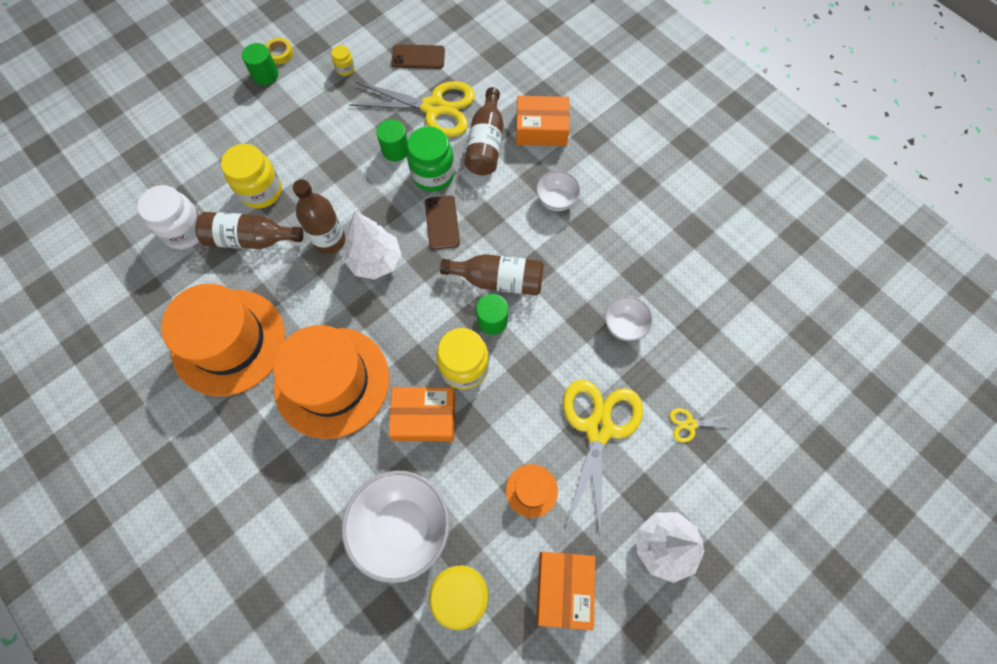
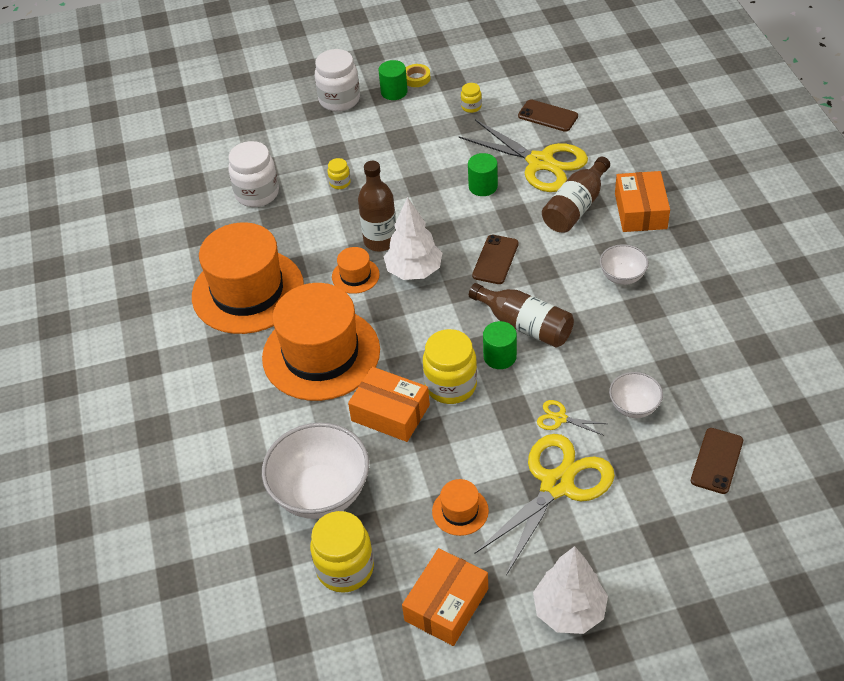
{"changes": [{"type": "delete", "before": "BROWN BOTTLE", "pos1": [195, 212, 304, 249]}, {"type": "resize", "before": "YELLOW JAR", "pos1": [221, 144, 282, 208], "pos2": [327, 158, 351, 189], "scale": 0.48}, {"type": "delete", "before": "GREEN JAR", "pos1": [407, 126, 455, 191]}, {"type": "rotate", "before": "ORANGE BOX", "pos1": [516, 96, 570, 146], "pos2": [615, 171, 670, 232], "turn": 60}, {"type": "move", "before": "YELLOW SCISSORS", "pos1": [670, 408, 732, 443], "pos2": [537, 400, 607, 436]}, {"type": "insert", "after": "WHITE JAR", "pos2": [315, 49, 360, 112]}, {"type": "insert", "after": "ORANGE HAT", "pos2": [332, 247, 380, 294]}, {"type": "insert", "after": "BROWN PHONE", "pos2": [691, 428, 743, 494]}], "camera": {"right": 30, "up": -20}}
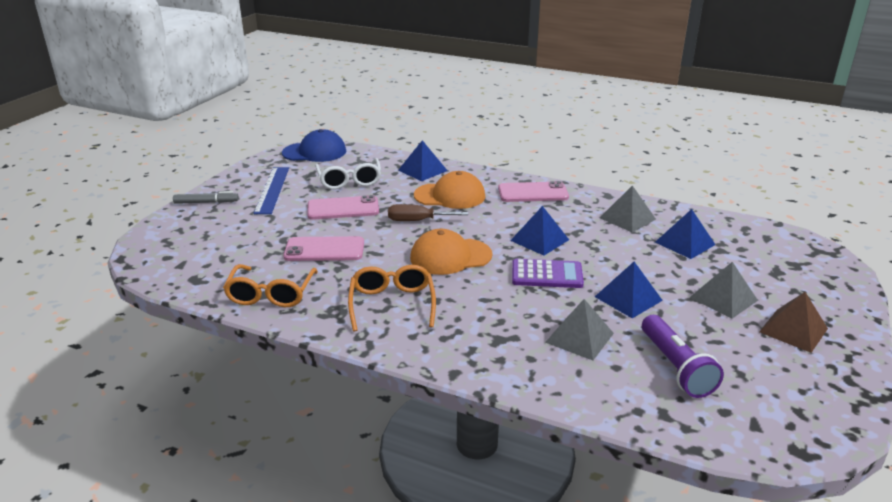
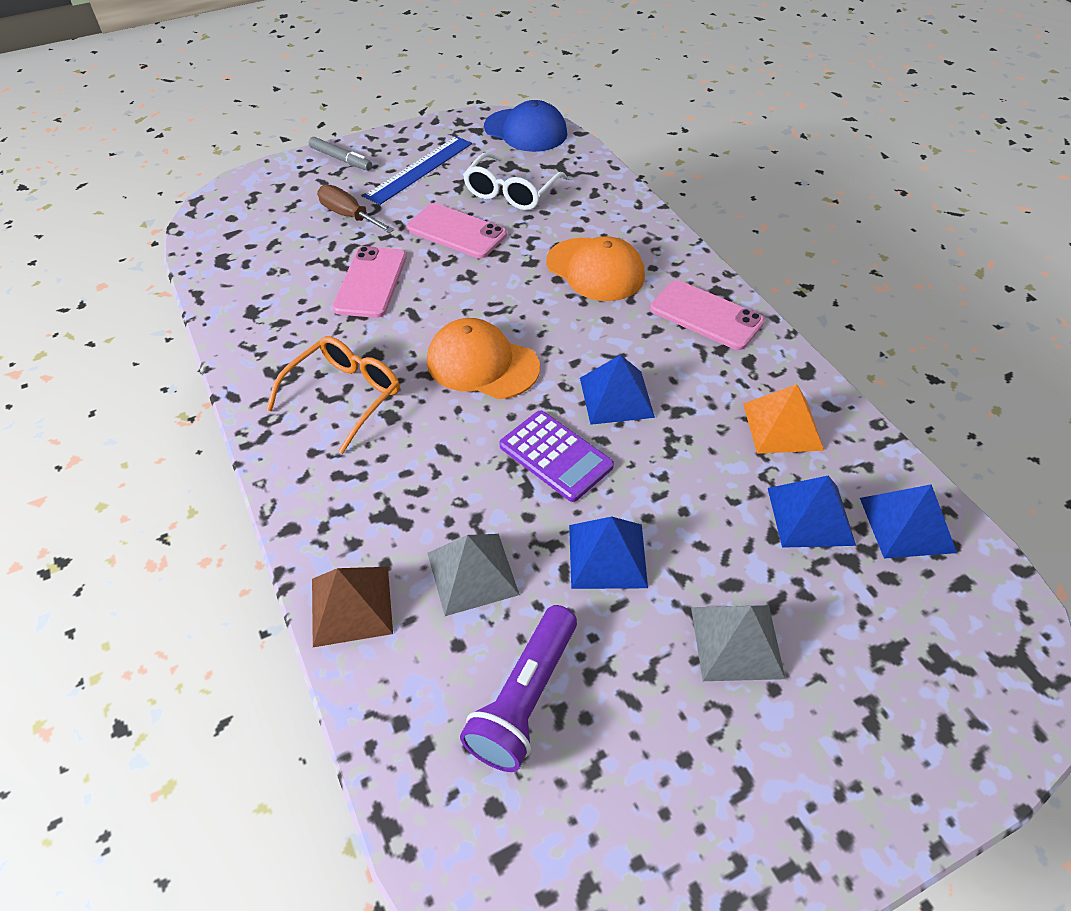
{"changes": [{"type": "delete", "before": "ORANGE GLASSES", "pos1": [223, 264, 318, 307]}, {"type": "rotate", "before": "PINK PHONE", "pos1": [283, 236, 364, 261], "pos2": [332, 246, 407, 318], "turn": 60}, {"type": "move", "before": "BROWN SCREWDRIVER", "pos1": [388, 204, 468, 221], "pos2": [318, 184, 394, 233]}, {"type": "move", "before": "BLUE PYRAMID", "pos1": [398, 140, 448, 181], "pos2": [860, 484, 957, 559]}, {"type": "recolor", "before": "GREY PYRAMID", "after": "ORANGE PYRAMID", "pos1": [600, 185, 656, 232], "pos2": [743, 384, 824, 454]}, {"type": "move", "before": "BROWN PYRAMID", "pos1": [759, 292, 828, 353], "pos2": [312, 567, 393, 647]}], "camera": {"right": 40, "up": 20}}
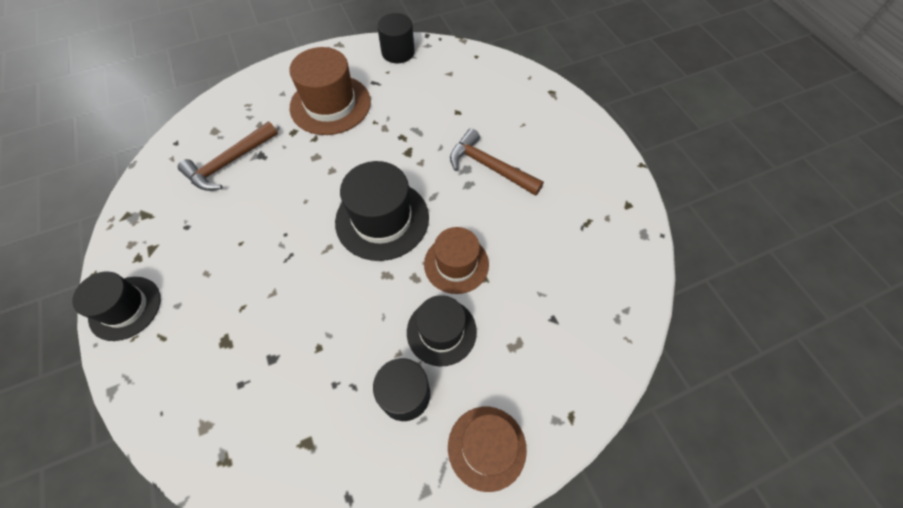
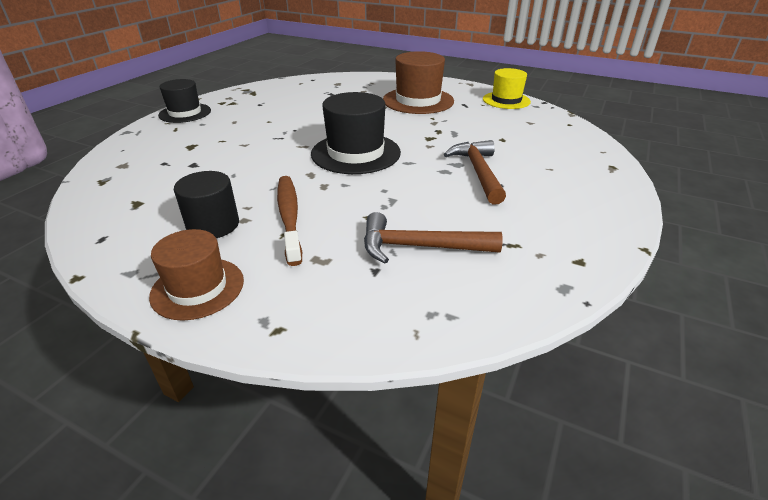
{"changes": [{"type": "move", "before": "BROWN HAMMER", "pos1": [178, 122, 278, 191], "pos2": [364, 212, 503, 264]}, {"type": "replace", "before": "BLACK CYLINDER", "after": "YELLOW HAT", "pos1": [377, 13, 415, 63], "pos2": [483, 68, 531, 109]}, {"type": "replace", "before": "BLACK HAT", "after": "BROWN TOOTHBRUSH", "pos1": [407, 295, 477, 367], "pos2": [277, 176, 302, 266]}, {"type": "delete", "before": "BROWN HAT", "pos1": [424, 227, 489, 294]}], "camera": {"right": 50, "up": -25}}
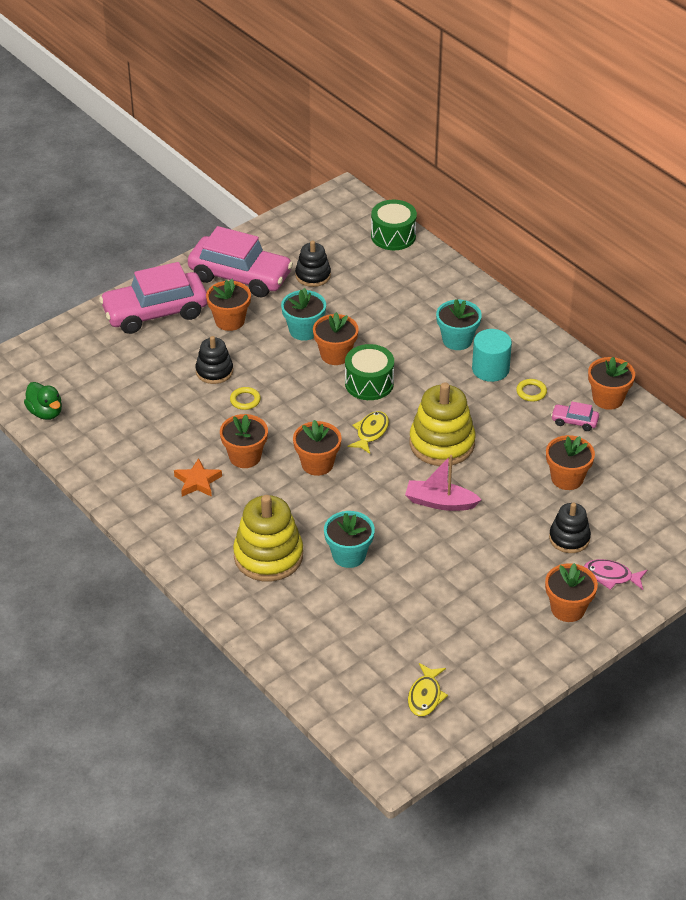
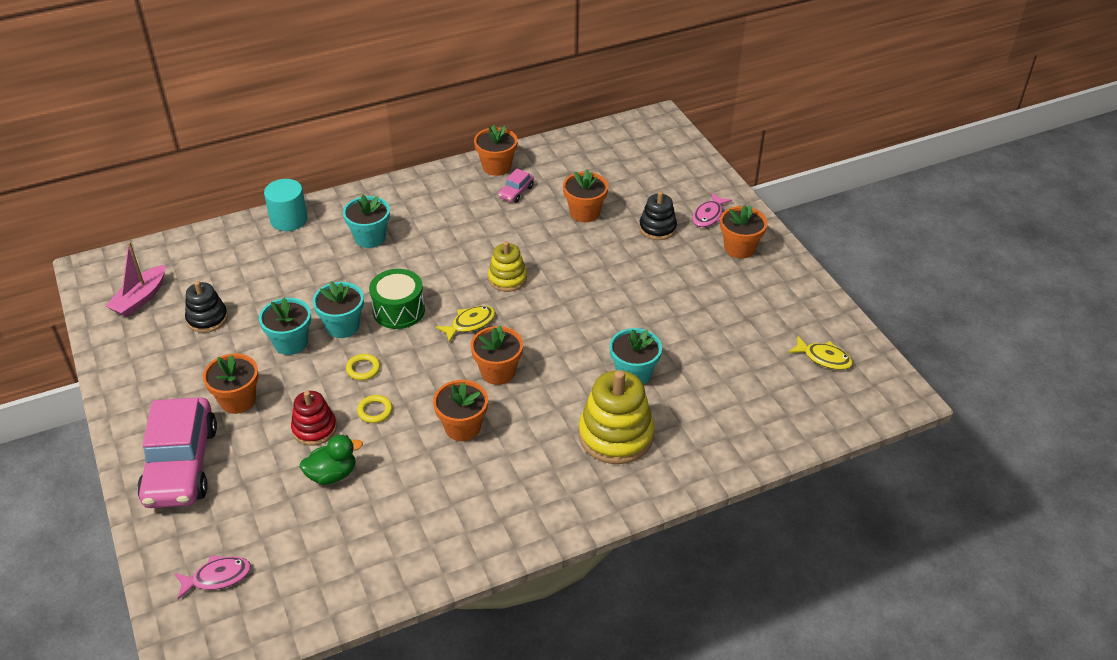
{"changes": [{"type": "move", "before": "GREEN DUCK", "pos1": [24, 382, 62, 420], "pos2": [300, 435, 363, 485]}, {"type": "delete", "before": "ORANGE STAR", "pos1": [174, 458, 222, 497]}, {"type": "delete", "before": "PINK CAR", "pos1": [188, 226, 293, 298]}, {"type": "recolor", "before": "BLACK STACKING TOY", "after": "RED STACKING TOY", "pos1": [196, 336, 233, 384], "pos2": [291, 391, 337, 446]}, {"type": "recolor", "before": "ORANGE FLOWER POT", "after": "TURQUOISE FLOWER POT", "pos1": [313, 312, 359, 365], "pos2": [312, 281, 364, 338]}, {"type": "rotate", "before": "YELLOW FISH", "pos1": [348, 411, 389, 454], "pos2": [436, 306, 495, 342], "turn": 105}, {"type": "delete", "before": "GREEN DRUM", "pos1": [371, 200, 417, 250]}, {"type": "move", "before": "PINK BOAT", "pos1": [405, 455, 482, 511], "pos2": [106, 242, 165, 317]}, {"type": "resize", "before": "YELLOW STACKING TOY", "pos1": [410, 382, 476, 466], "pos2": [488, 241, 527, 292], "scale": 0.59}, {"type": "move", "before": "TURQUOISE CYLINDER", "pos1": [472, 329, 512, 382], "pos2": [264, 179, 308, 231]}, {"type": "move", "before": "YELLOW RING", "pos1": [516, 379, 547, 402], "pos2": [346, 354, 380, 380]}, {"type": "insert", "after": "PINK FISH", "pos2": [174, 555, 251, 600]}], "camera": {"right": -75, "up": 0}}
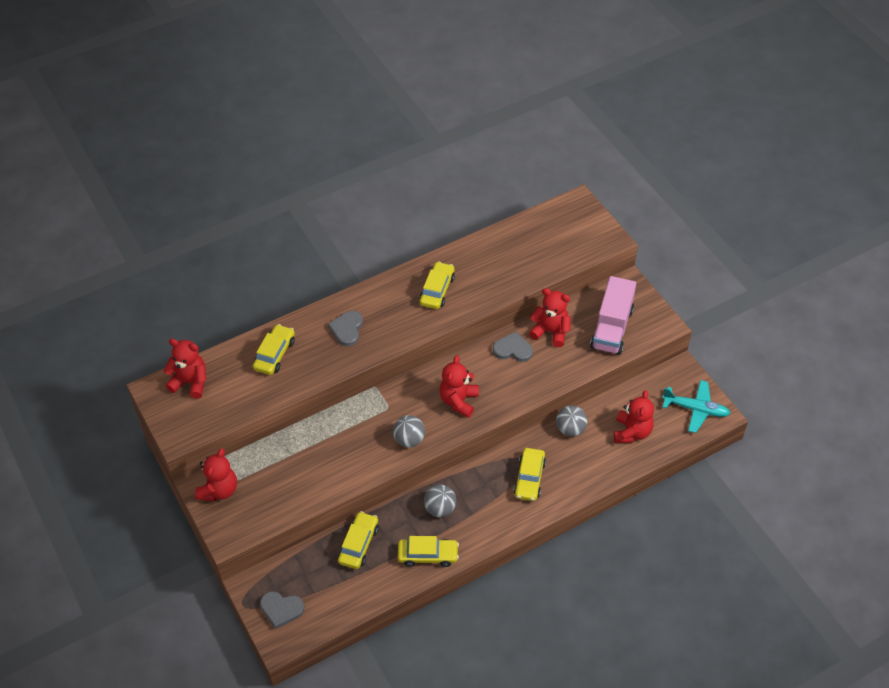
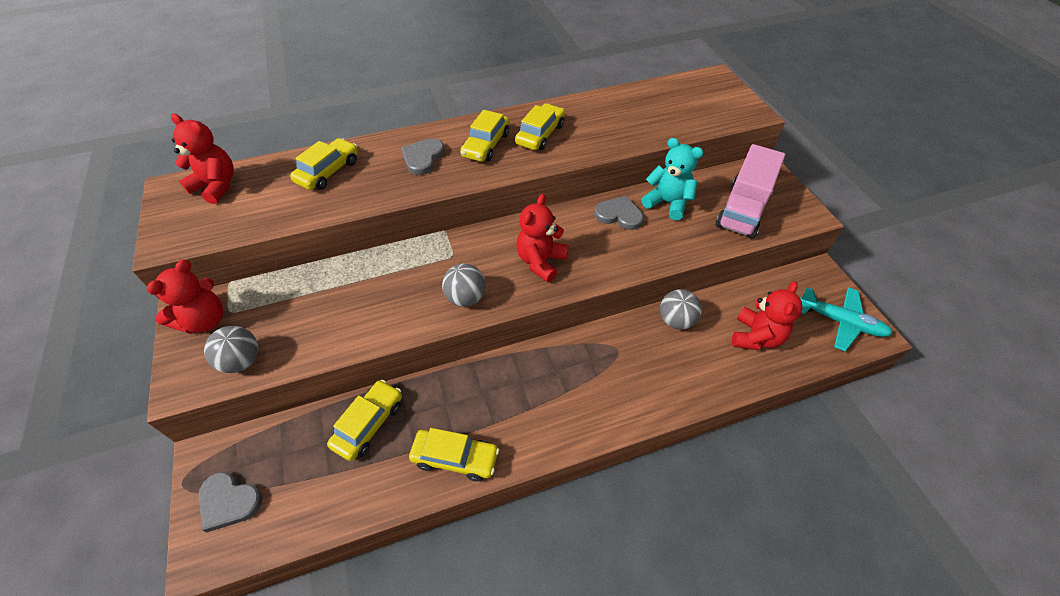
{"changes": [{"type": "move", "before": "GREY BALL", "pos1": [424, 484, 456, 517], "pos2": [204, 326, 258, 373]}, {"type": "move", "before": "YELLOW CAR", "pos1": [514, 448, 546, 501], "pos2": [460, 110, 510, 162]}, {"type": "recolor", "before": "RED TEDDY BEAR", "after": "TURQUOISE TEDDY BEAR", "pos1": [529, 288, 571, 347], "pos2": [641, 138, 704, 221]}], "camera": {"right": 10, "up": 0}}
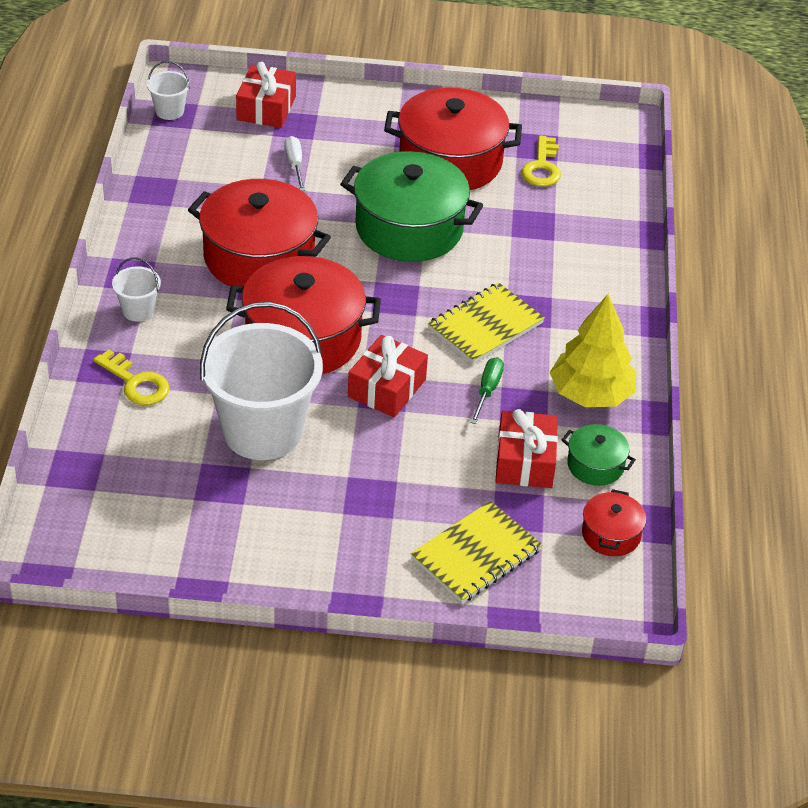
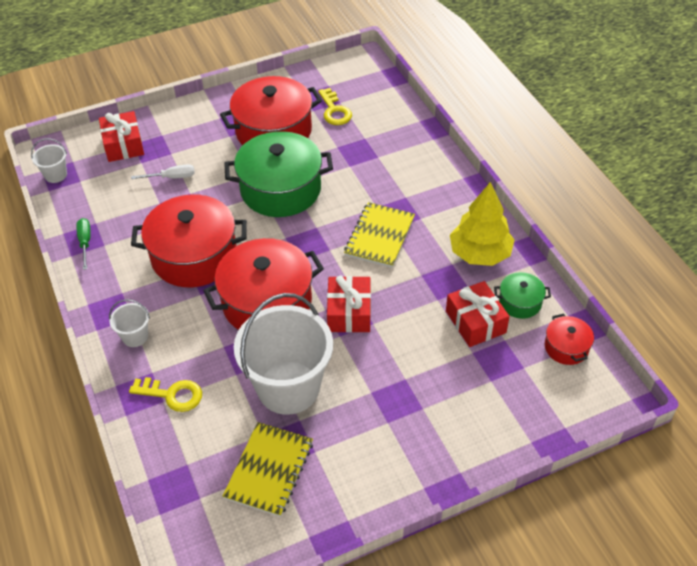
{"changes": [{"type": "rotate", "before": "WHITE SCREWDRIVER", "pos1": [285, 136, 305, 191], "pos2": [131, 165, 195, 179], "turn": 120}, {"type": "move", "before": "YELLOW NOTEBOOK", "pos1": [411, 501, 543, 603], "pos2": [223, 422, 313, 517]}, {"type": "move", "before": "GREEN SCREWDRIVER", "pos1": [470, 357, 504, 424], "pos2": [76, 218, 91, 270]}], "camera": {"right": -25, "up": 5}}
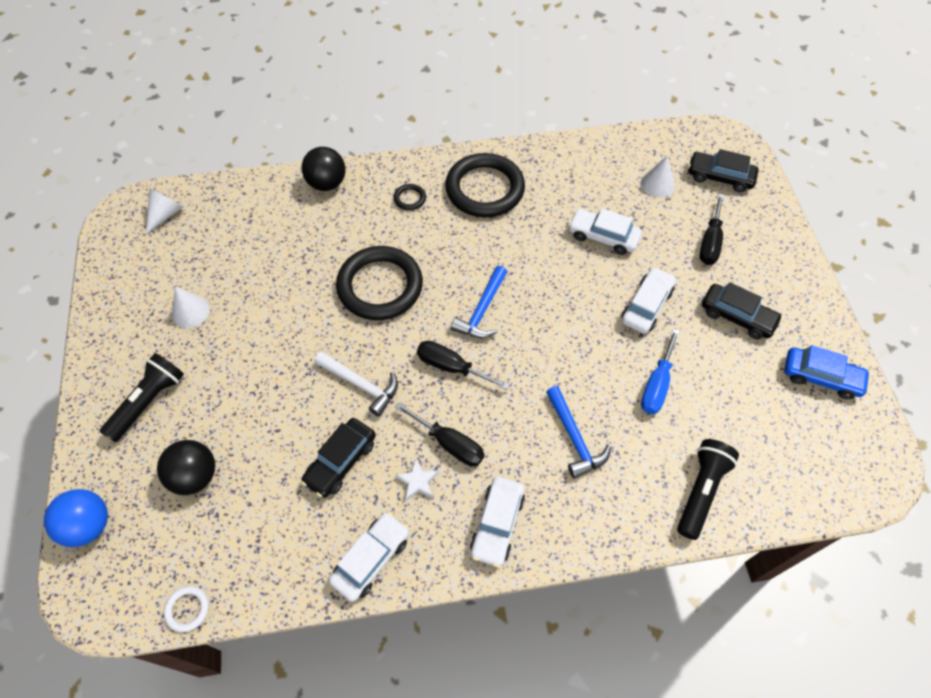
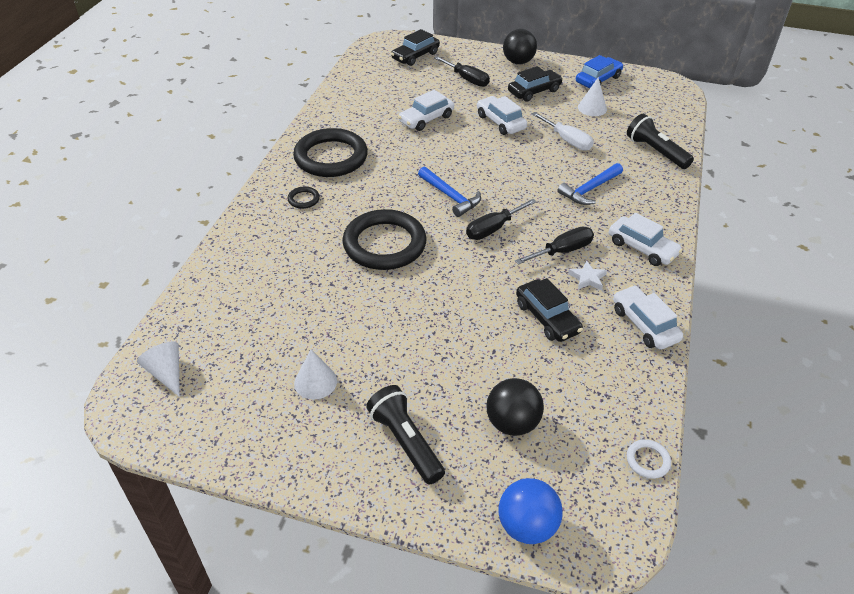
{"changes": [{"type": "move", "before": "BLACK BALL", "pos1": [301, 147, 346, 191], "pos2": [503, 29, 537, 64]}, {"type": "delete", "before": "WHITE HAMMER", "pos1": [314, 351, 398, 417]}, {"type": "rotate", "before": "BLUE HAMMER", "pos1": [546, 386, 611, 478], "pos2": [558, 163, 623, 205], "turn": 135}, {"type": "move", "before": "WHITE CONE", "pos1": [641, 155, 675, 198], "pos2": [578, 77, 607, 116]}, {"type": "recolor", "before": "BLUE SCREWDRIVER", "after": "WHITE SCREWDRIVER", "pos1": [641, 328, 679, 414], "pos2": [532, 112, 594, 151]}], "camera": {"right": -65, "up": -15}}
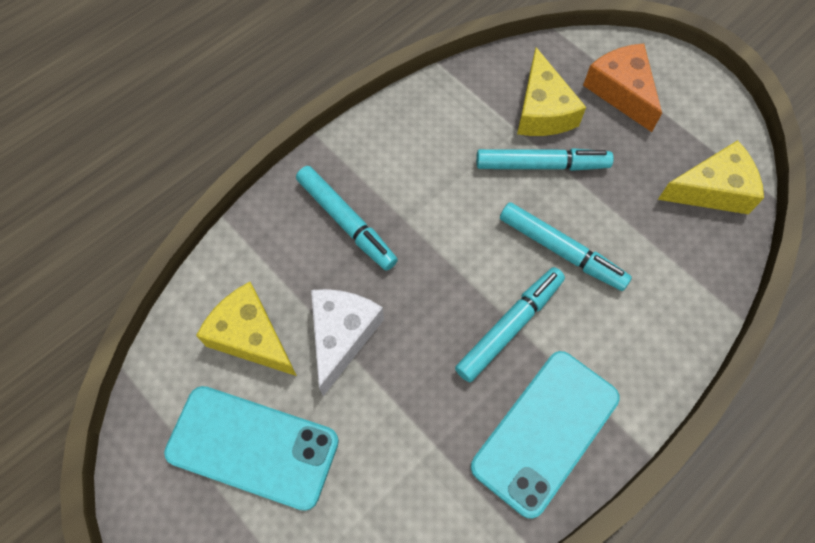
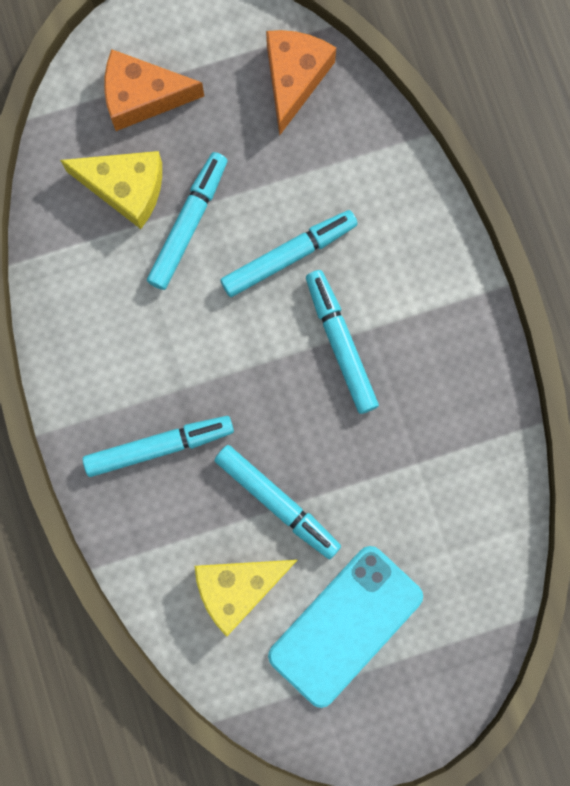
{"changes": [{"type": "replace", "before": "WHITE CHEESE", "after": "TURQUOISE MARKER", "pos1": [311, 289, 384, 396], "pos2": [214, 445, 341, 559]}, {"type": "delete", "before": "TURQUOISE PHONE", "pos1": [471, 351, 620, 519]}, {"type": "recolor", "before": "YELLOW CHEESE", "after": "ORANGE CHEESE", "pos1": [658, 140, 764, 214], "pos2": [266, 30, 336, 136]}], "camera": {"right": -65, "up": 15}}
